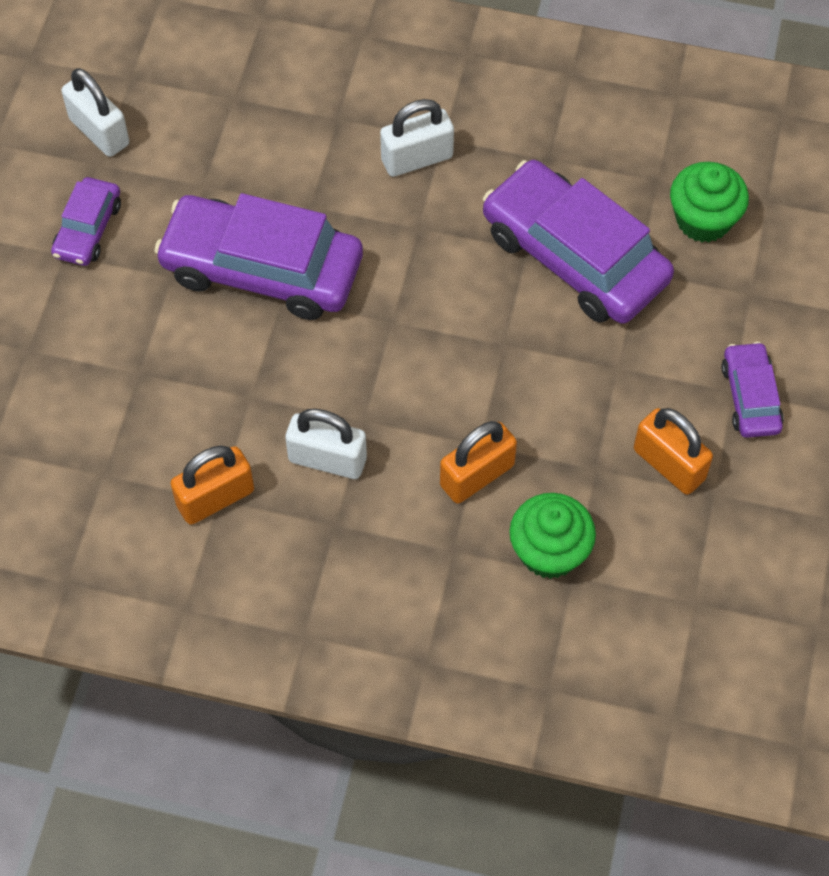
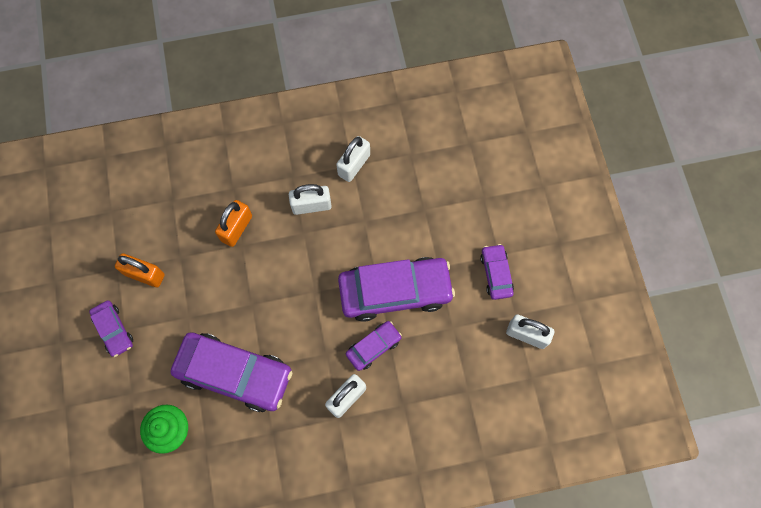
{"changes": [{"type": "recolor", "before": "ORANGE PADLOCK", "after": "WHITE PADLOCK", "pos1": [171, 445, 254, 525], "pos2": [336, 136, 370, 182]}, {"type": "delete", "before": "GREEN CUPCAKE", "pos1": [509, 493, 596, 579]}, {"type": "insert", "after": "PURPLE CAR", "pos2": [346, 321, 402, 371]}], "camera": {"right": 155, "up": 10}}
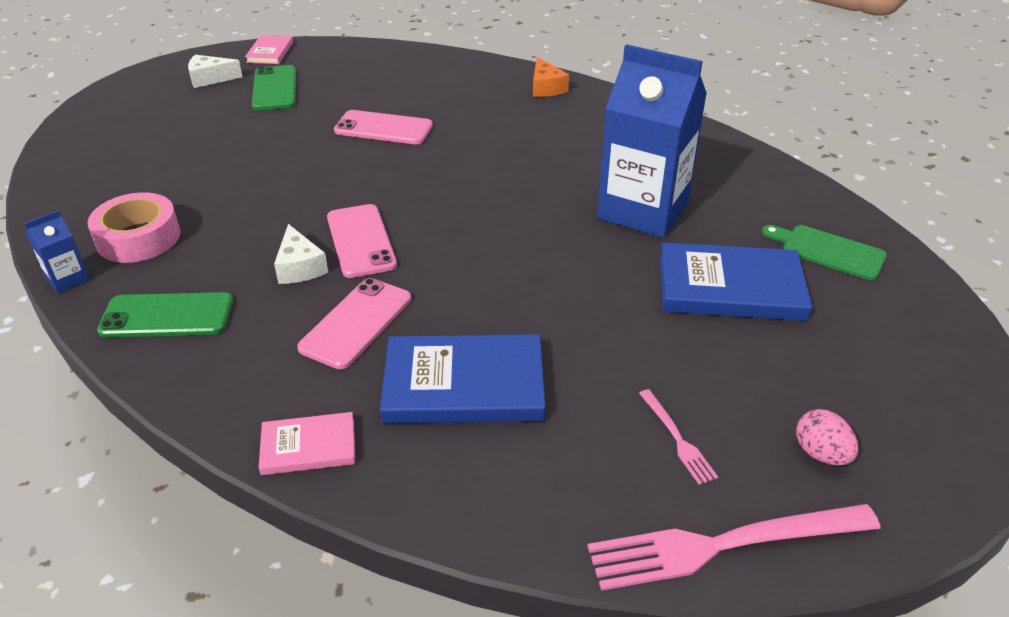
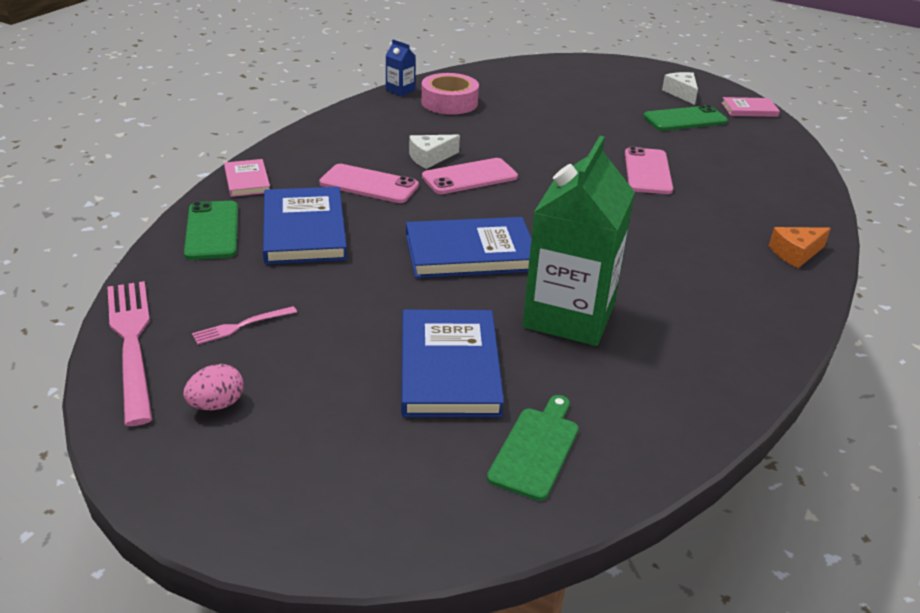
{"changes": [{"type": "move", "before": "GREEN PHONE", "pos1": [97, 292, 233, 338], "pos2": [184, 201, 238, 260]}, {"type": "recolor", "before": "BLUE CARTON", "after": "GREEN CARTON", "pos1": [597, 44, 707, 238], "pos2": [522, 136, 635, 346]}, {"type": "insert", "after": "BLUE BOOK", "pos2": [406, 217, 531, 278]}], "camera": {"right": 80, "up": -5}}
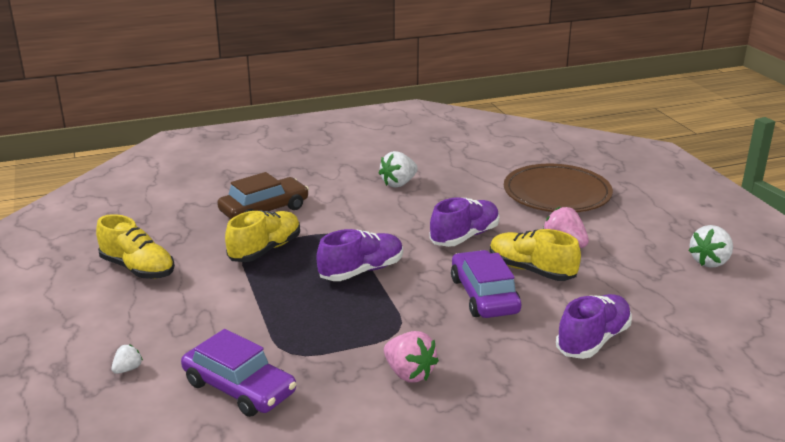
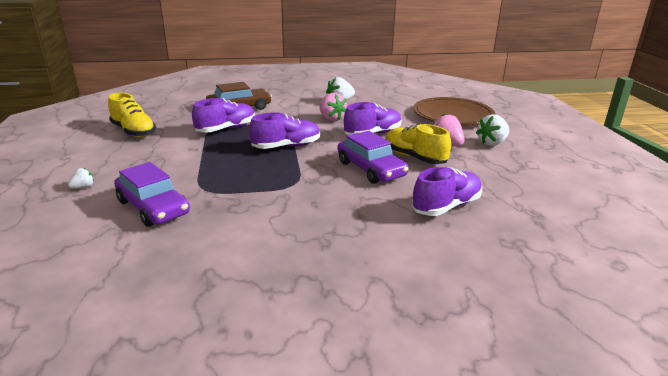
{"changes": [{"type": "recolor", "before": "YELLOW SHOE", "after": "PURPLE SHOE", "pos1": [225, 210, 300, 262], "pos2": [192, 98, 255, 132]}, {"type": "move", "before": "PINK STRAWBERRY", "pos1": [384, 331, 439, 383], "pos2": [319, 93, 347, 121]}, {"type": "rotate", "before": "PURPLE CAR", "pos1": [451, 250, 521, 318], "pos2": [337, 131, 409, 184], "turn": 150}, {"type": "move", "before": "WHITE STRAWBERRY", "pos1": [689, 225, 733, 268], "pos2": [476, 114, 509, 146]}], "camera": {"right": 10, "up": 0}}
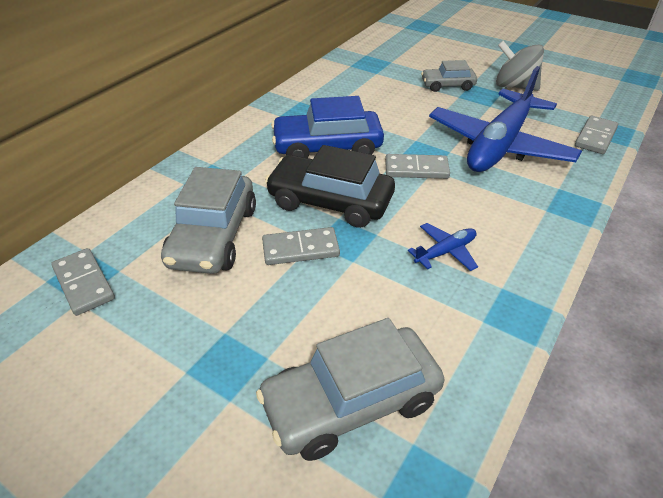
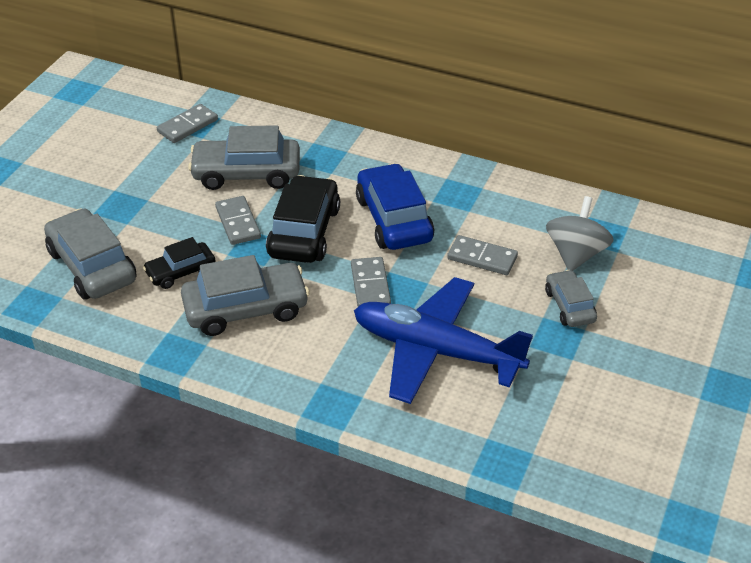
{"changes": [{"type": "replace", "before": "BLUE PLANE", "after": "GREY CAR", "pos1": [408, 223, 478, 271], "pos2": [181, 255, 310, 336]}, {"type": "move", "before": "GREY SPINNING TOP", "pos1": [496, 41, 544, 91], "pos2": [546, 196, 614, 271]}, {"type": "move", "before": "GREY DOMINO", "pos1": [575, 116, 618, 154], "pos2": [447, 235, 518, 275]}, {"type": "insert", "after": "BLACK CAR", "pos2": [143, 237, 215, 289]}], "camera": {"right": 80, "up": 0}}
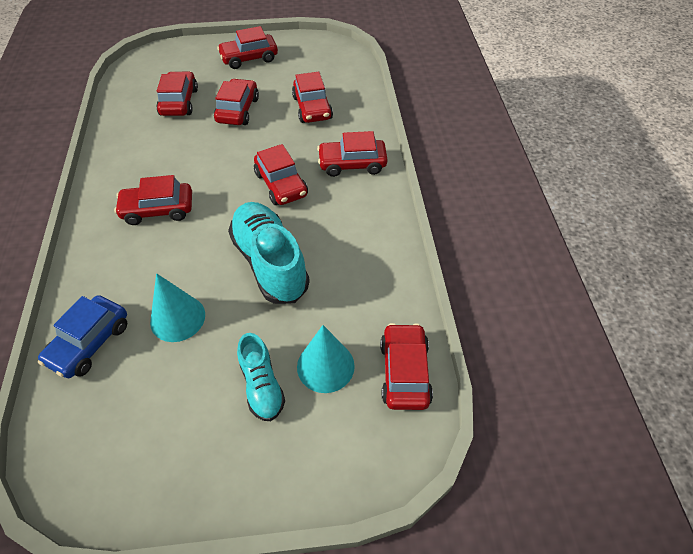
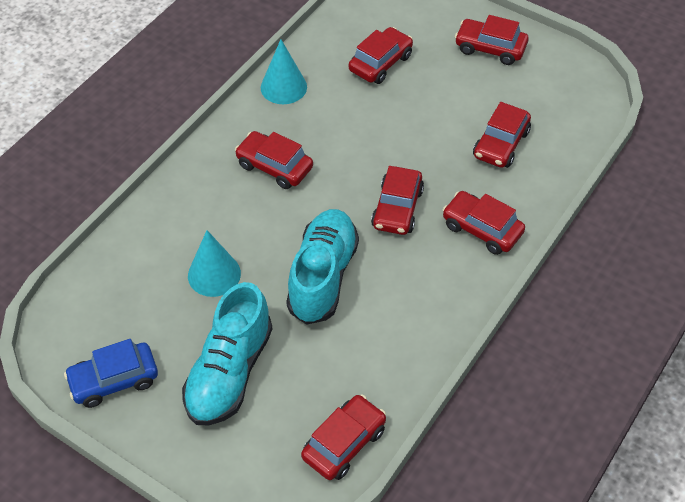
{"changes": [{"type": "move", "before": "BLUE CAR", "pos1": [38, 295, 127, 378], "pos2": [64, 339, 158, 408]}, {"type": "delete", "before": "RED CAR", "pos1": [214, 78, 259, 125]}, {"type": "resize", "before": "TURQUOISE SHOE", "pos1": [237, 333, 285, 421], "pos2": [182, 282, 272, 425], "scale": 1.75}, {"type": "move", "before": "TURQUOISE CONE", "pos1": [297, 325, 355, 393], "pos2": [261, 39, 307, 104]}], "camera": {"right": 40, "up": 0}}
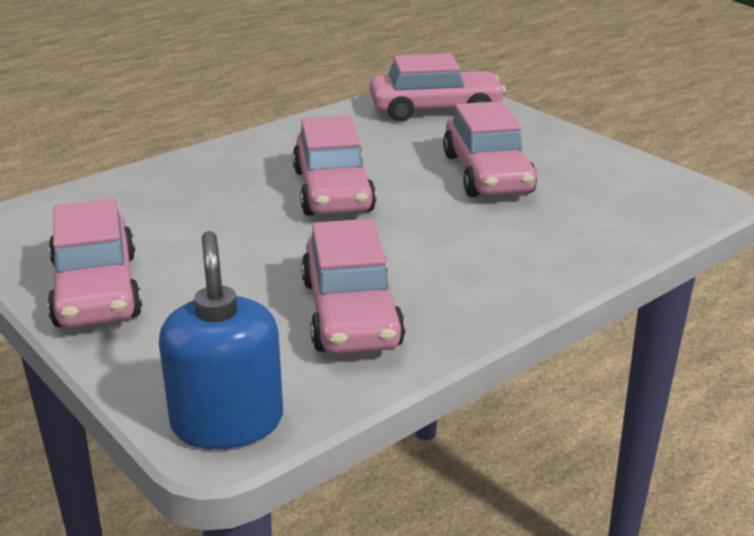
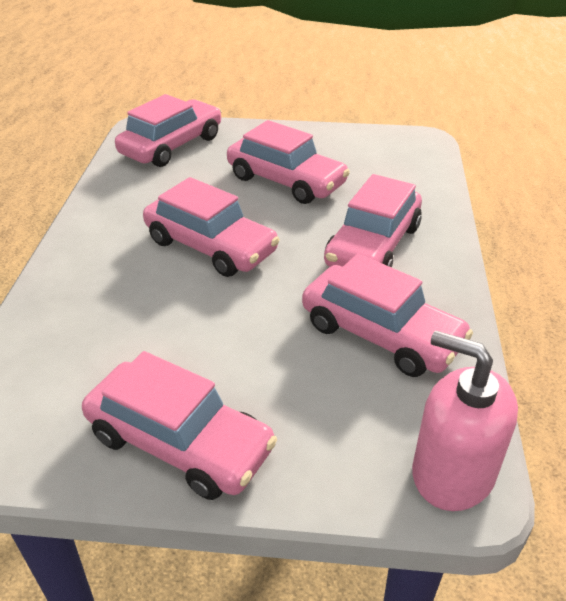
{"changes": [{"type": "recolor", "before": "BLUE SOAP DISPENSER", "after": "PINK SOAP DISPENSER", "pos1": [159, 231, 283, 449], "pos2": [412, 330, 518, 511]}, {"type": "insert", "after": "PINK CAR", "pos2": [324, 174, 422, 268]}], "camera": {"right": -45, "up": 10}}
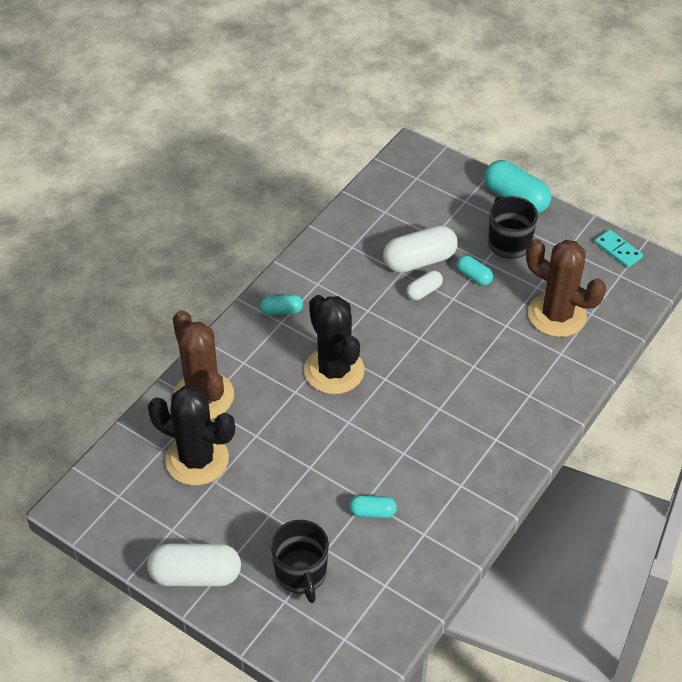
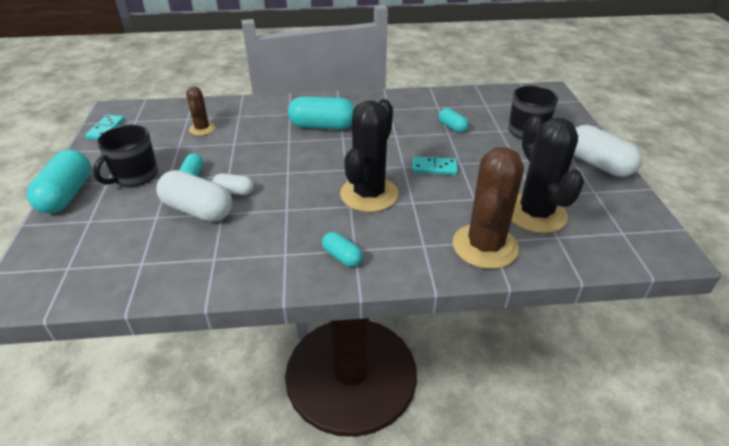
{"changes": [{"type": "resize", "before": "BROWN CACTUS", "pos1": [526, 239, 606, 337], "pos2": [186, 87, 215, 136], "scale": 0.52}, {"type": "insert", "after": "TURQUOISE CAPSULE", "pos2": [288, 97, 355, 129]}, {"type": "insert", "after": "TURQUOISE DOMINO", "pos2": [412, 157, 458, 175]}], "camera": {"right": -130, "up": -10}}
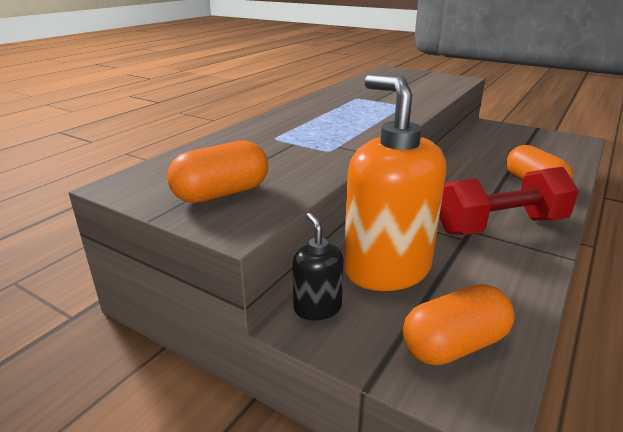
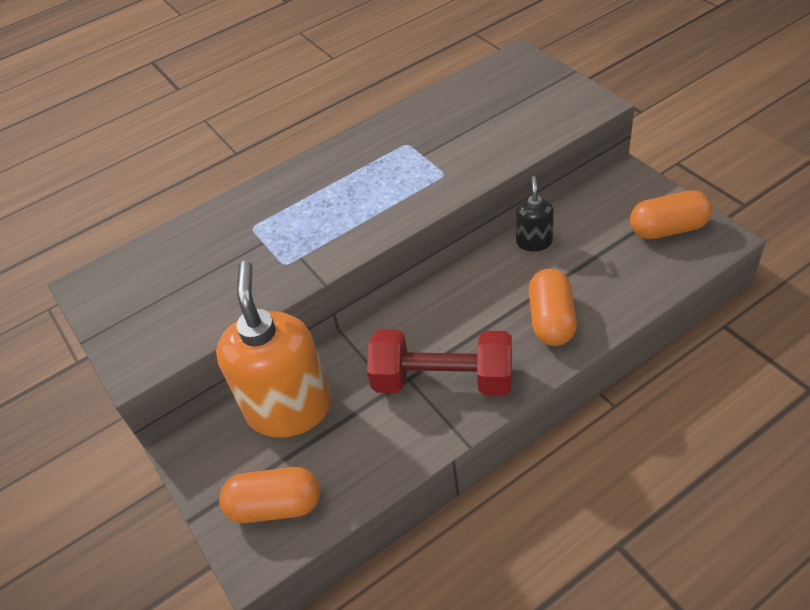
{"changes": [{"type": "move", "before": "ORANGE CAPSULE", "pos1": [167, 141, 268, 203], "pos2": [630, 190, 712, 239]}, {"type": "move", "before": "BLACK SOAP DISPENSER", "pos1": [292, 213, 344, 321], "pos2": [516, 176, 554, 252]}], "camera": {"right": 30, "up": 20}}
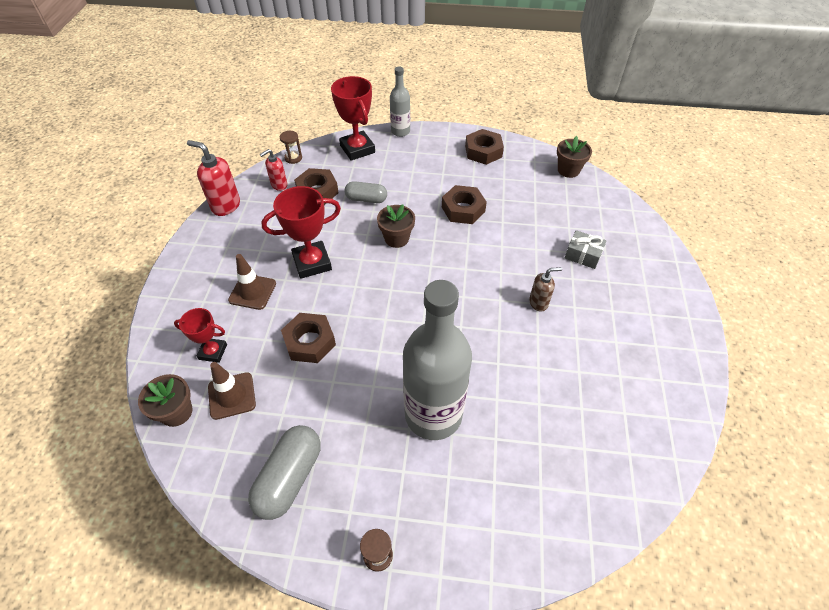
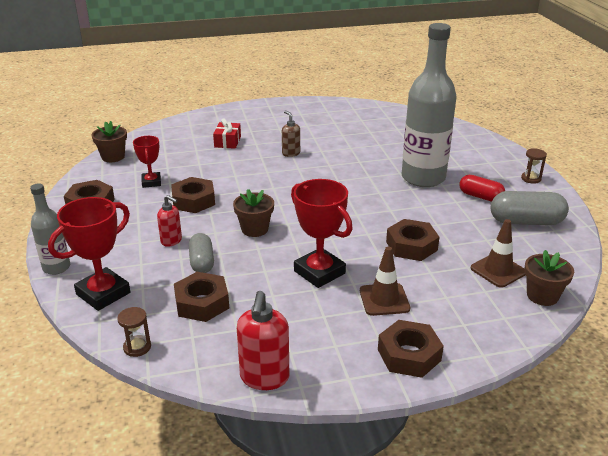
{"changes": [{"type": "move", "before": "RED TROPHY", "pos1": [174, 308, 227, 363], "pos2": [133, 136, 161, 188]}, {"type": "move", "before": "RED SOAP DISPENSER", "pos1": [260, 149, 288, 191], "pos2": [157, 195, 182, 247]}, {"type": "recolor", "before": "GREY GIFT", "after": "RED GIFT", "pos1": [565, 230, 606, 269], "pos2": [213, 119, 241, 149]}, {"type": "insert", "after": "BROWN NUT", "pos2": [378, 320, 444, 378]}, {"type": "insert", "after": "RED CAPSULE", "pos2": [459, 175, 505, 202]}], "camera": {"right": -110, "up": -20}}
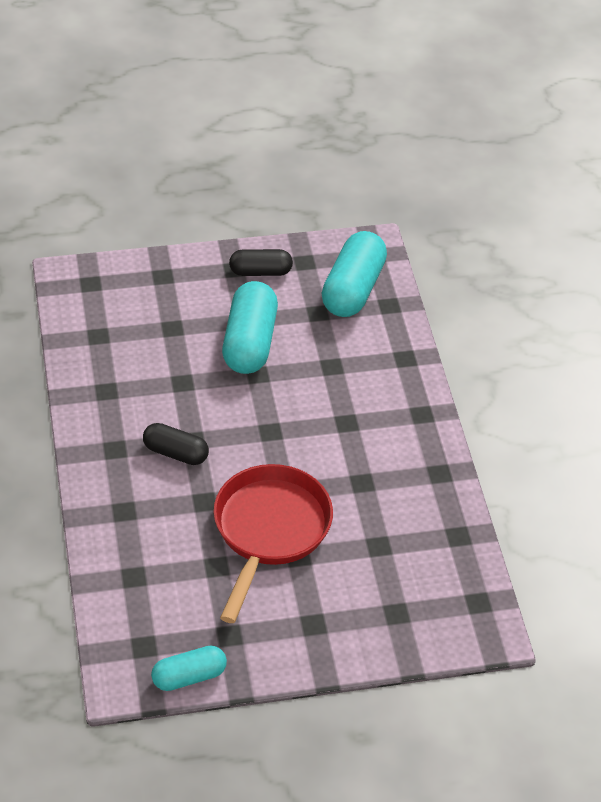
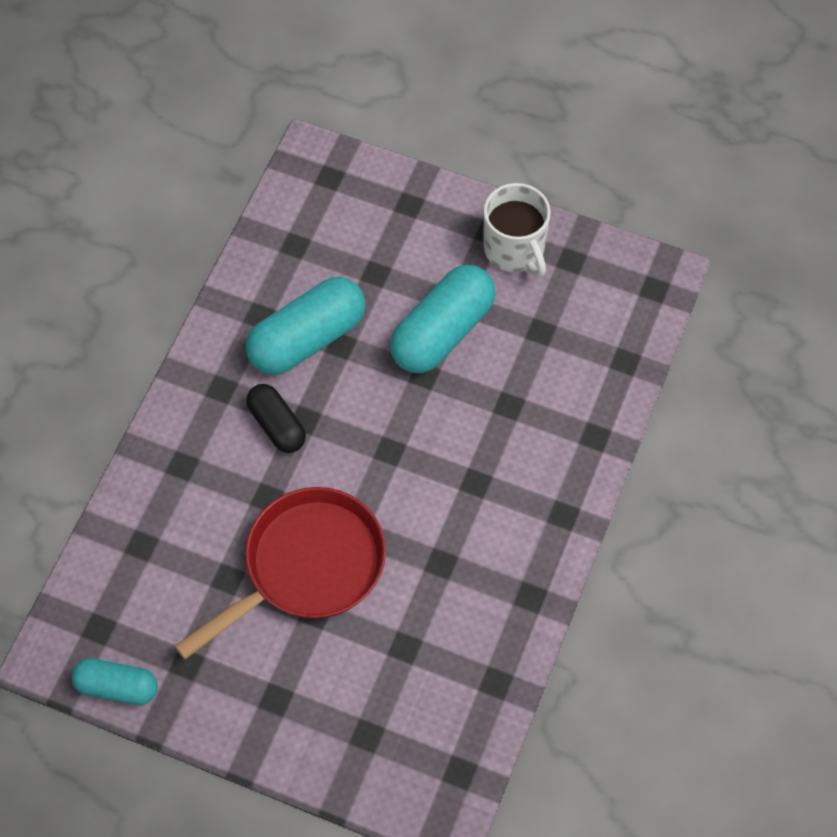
{"changes": [{"type": "replace", "before": "BLACK CAPSULE", "after": "WHITE MUG", "pos1": [229, 249, 293, 276], "pos2": [484, 183, 551, 278]}, {"type": "move", "before": "TURQUOISE CAPSULE", "pos1": [322, 231, 387, 317], "pos2": [246, 277, 366, 375]}], "camera": {"right": 35, "up": 15}}
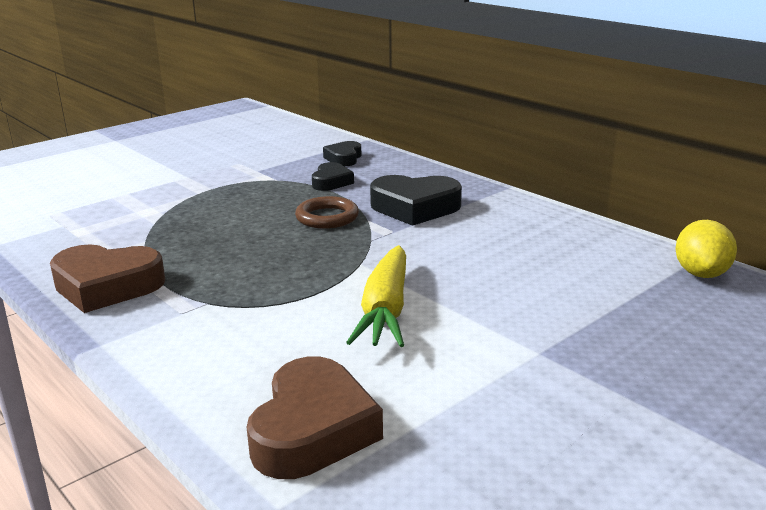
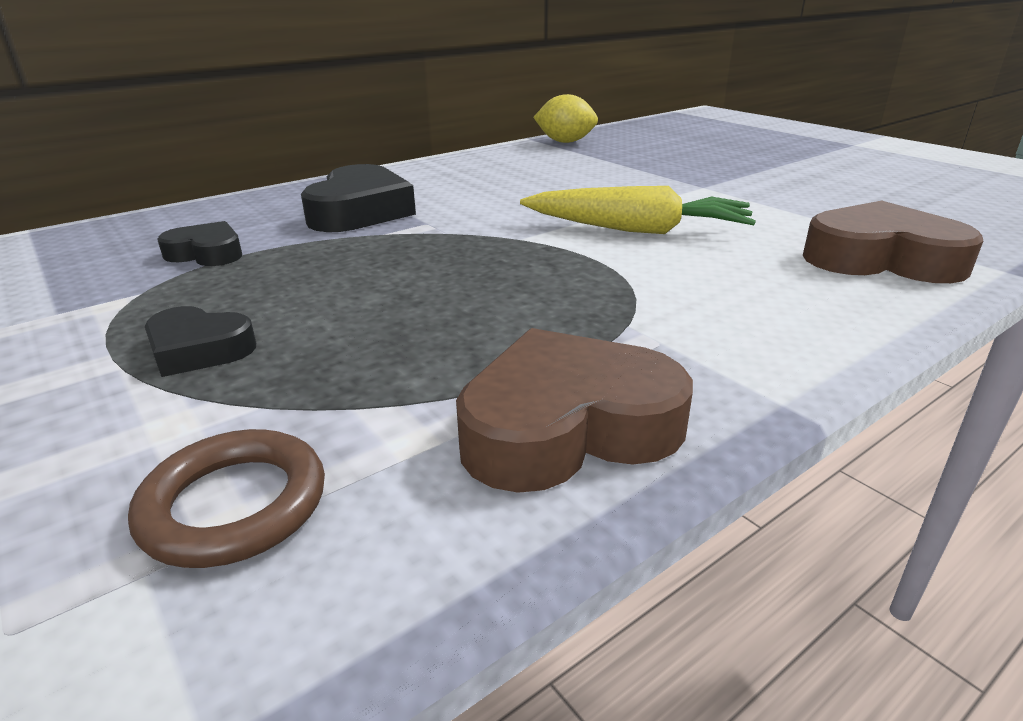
{"changes": [{"type": "rotate", "before": "BROWN HEART", "pos1": [50, 244, 165, 313], "pos2": [456, 328, 693, 493], "turn": -120}, {"type": "move", "before": "BROWN RING", "pos1": [295, 196, 359, 229], "pos2": [128, 429, 325, 568]}, {"type": "move", "before": "BLACK HEART", "pos1": [323, 141, 361, 166], "pos2": [145, 306, 256, 377]}], "camera": {"right": -85, "up": 5}}
